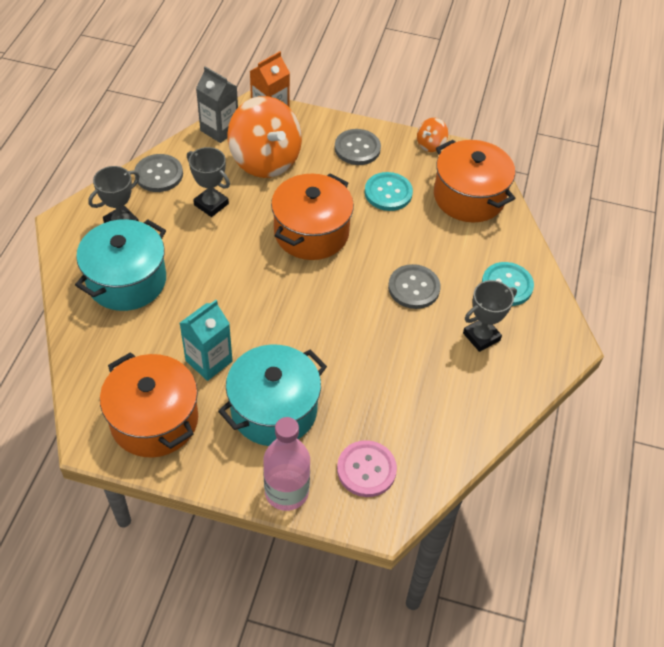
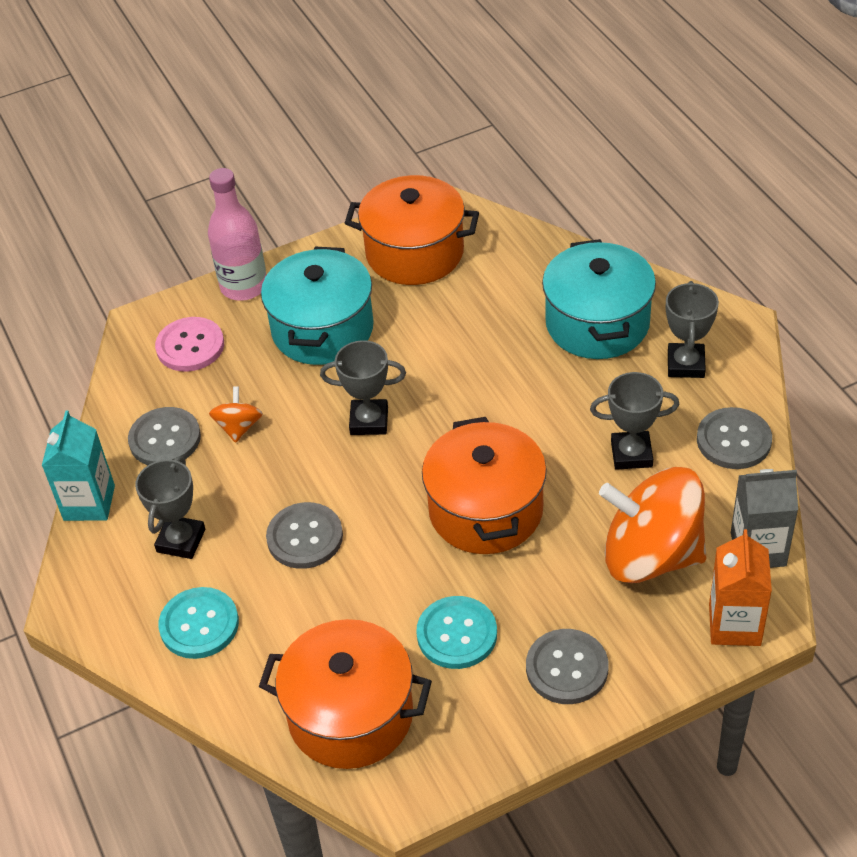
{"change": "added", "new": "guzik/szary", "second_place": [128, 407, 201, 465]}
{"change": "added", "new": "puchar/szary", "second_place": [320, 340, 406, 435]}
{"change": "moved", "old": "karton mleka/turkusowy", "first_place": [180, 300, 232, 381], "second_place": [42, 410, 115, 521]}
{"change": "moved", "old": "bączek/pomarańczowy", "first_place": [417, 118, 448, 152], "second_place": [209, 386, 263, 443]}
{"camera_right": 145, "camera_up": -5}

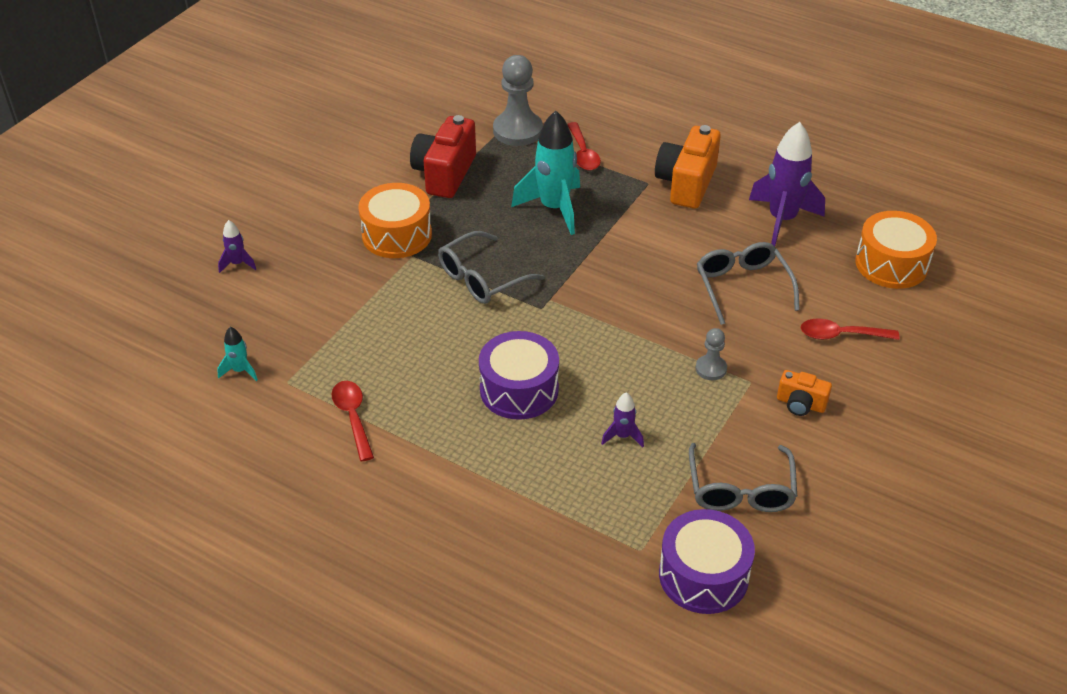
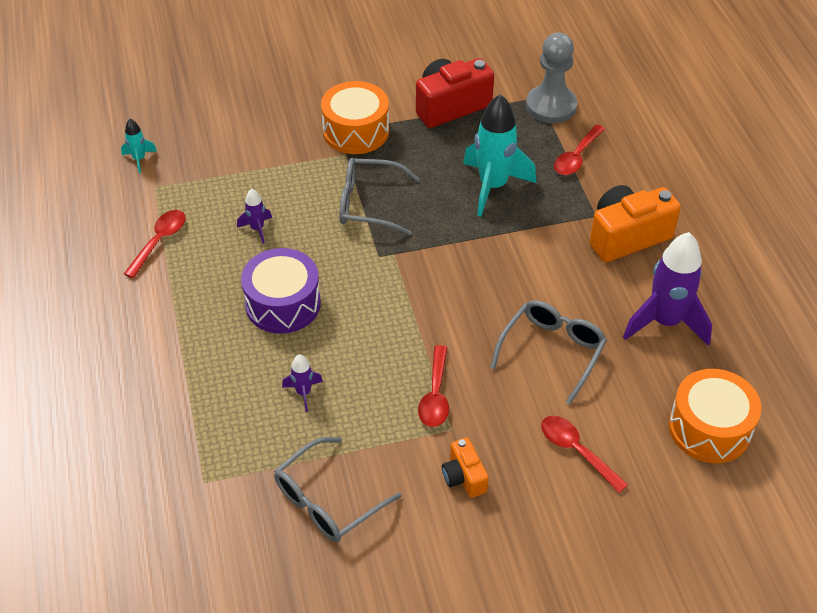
{"change": "removed", "old": "bęben/fioletowy", "first_place": [659, 509, 755, 614]}
{"change": "moved", "old": "rakieta/fioletowy", "first_place": [218, 220, 256, 273], "second_place": [237, 189, 272, 244]}
{"change": "replaced", "old": "pionek/szary", "new": "łyżka/czerwony", "first_place": [695, 328, 727, 380], "second_place": [418, 345, 449, 427]}
{"camera_right": 45, "camera_up": 5}

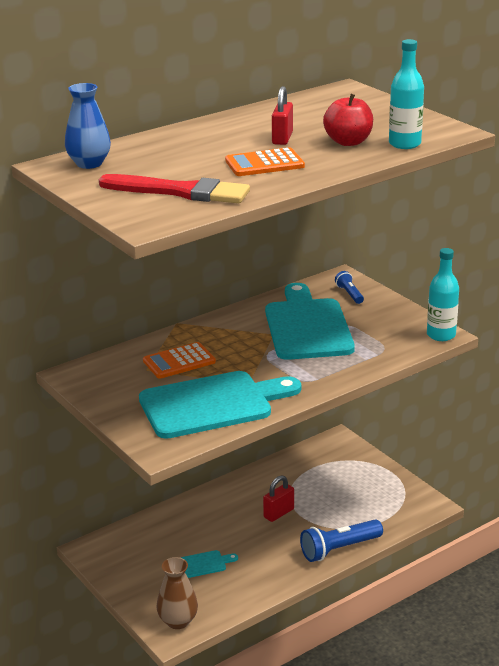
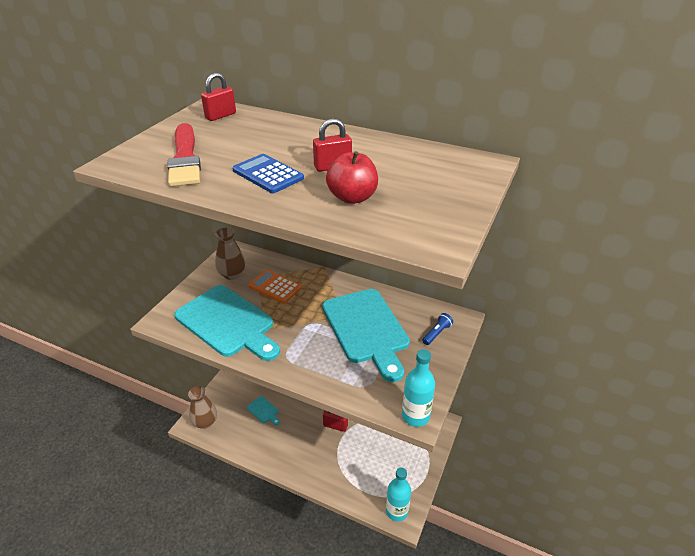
{"change": "removed", "old": "latarka/niebieski", "first_place": [300, 520, 383, 562]}
{"change": "added", "new": "wazon/brązowy", "second_place": [215, 227, 245, 280]}
{"change": "moved", "old": "butelka/turkusowy", "first_place": [389, 39, 424, 149], "second_place": [386, 467, 411, 522]}
{"change": "replaced", "old": "wazon/niebieski", "new": "kłódka/czerwony", "first_place": [65, 83, 111, 169], "second_place": [201, 73, 236, 121]}
{"change": "recoloured", "old": "kalkulator/pomarańczowy", "new": "kalkulator/niebieski", "first_place": [225, 147, 305, 176], "second_place": [232, 154, 304, 193]}
{"change": "turned", "old": "deska do krojenia/turkusowy", "first_place": [265, 283, 355, 360], "second_place": [322, 289, 410, 382], "degrees": 105}
{"camera_right": 60, "camera_up": 10}

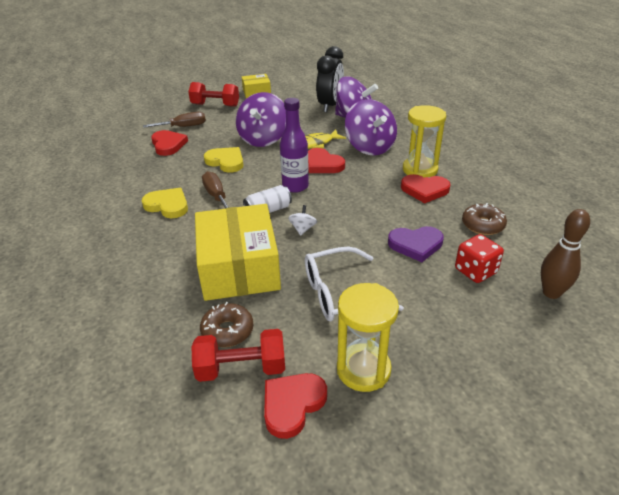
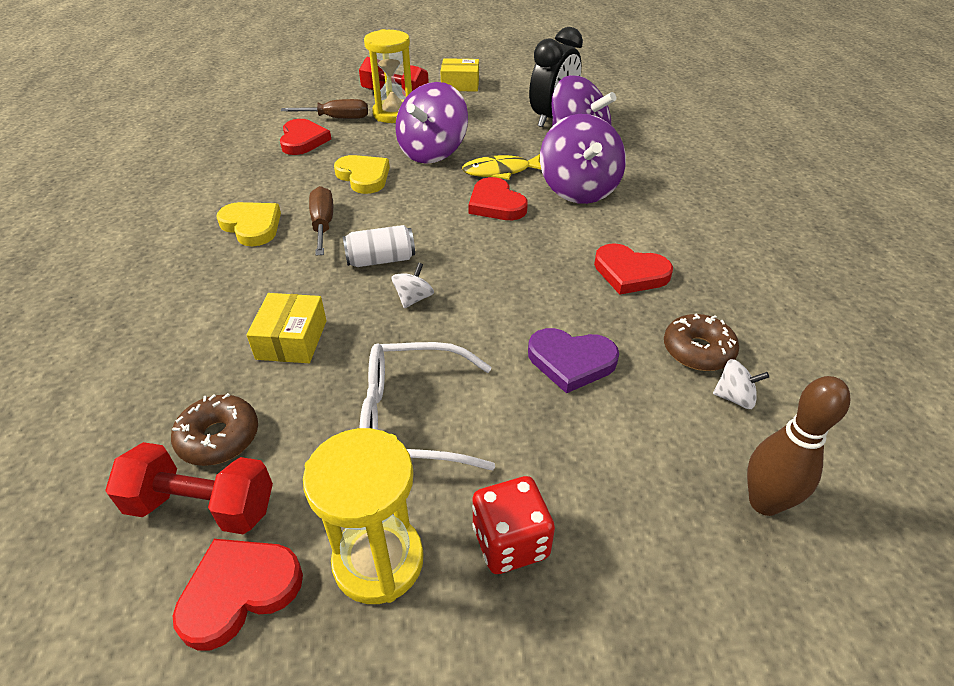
{"change": "removed", "old": "butelka/fioletowy", "first_place": [280, 98, 309, 193]}
{"change": "added", "new": "bączek/biały", "second_place": [713, 359, 769, 409]}
{"change": "moved", "old": "klepsydra/żółty", "first_place": [403, 105, 446, 177], "second_place": [364, 29, 412, 123]}
{"change": "moved", "old": "kostka do gry/czerwony", "first_place": [455, 234, 504, 283], "second_place": [472, 476, 555, 574]}
{"change": "resized", "old": "pudełko/żółty", "first_place": [195, 204, 281, 301], "second_place": [246, 293, 327, 363], "factor": 0.5}
{"camera_right": 15, "camera_up": 5}

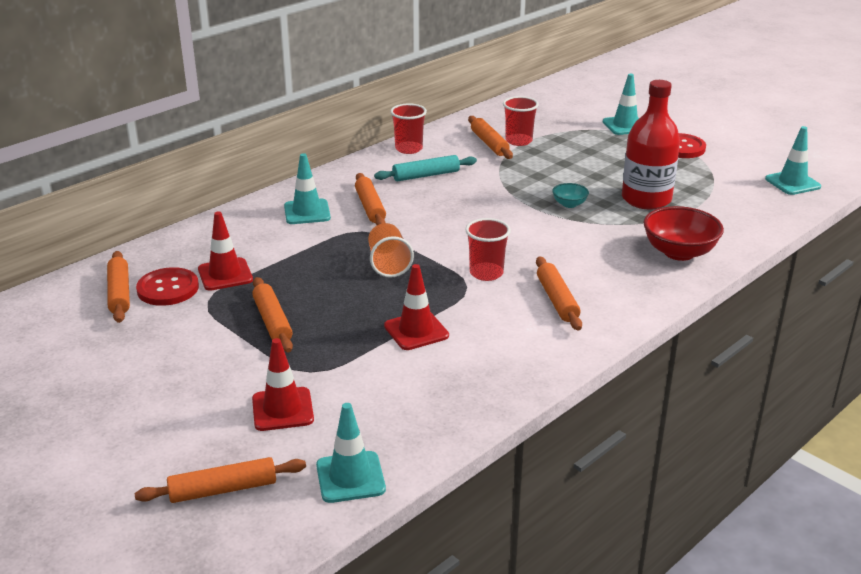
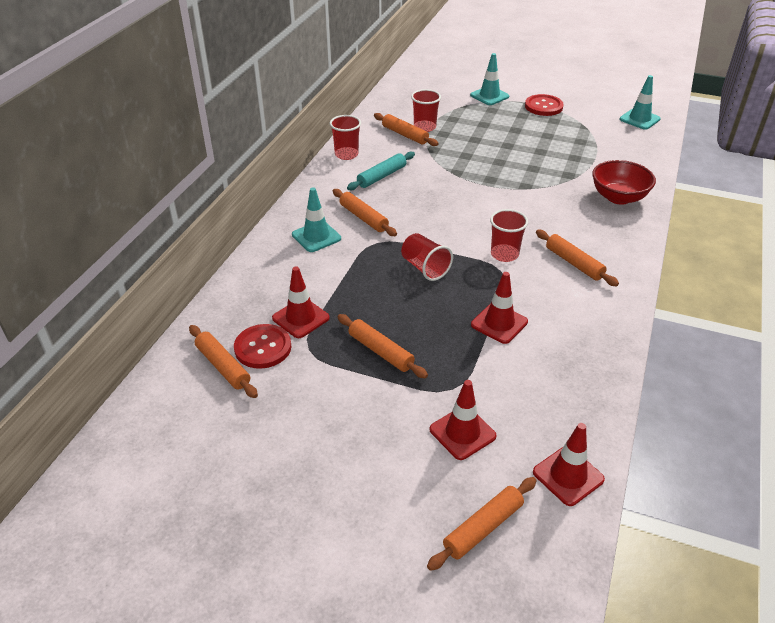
{"change": "removed", "old": "miska/turkusowy", "first_place": [552, 183, 589, 208]}
{"change": "removed", "old": "butelka/czerwony", "first_place": [622, 80, 680, 210]}
{"change": "recoloured", "old": "pachołek/turkusowy", "new": "pachołek/czerwony", "first_place": [316, 403, 386, 503], "second_place": [533, 423, 605, 506]}
{"change": "recoloured", "old": "szklanka/pomarańczowy", "new": "szklanka/czerwony", "first_place": [368, 223, 414, 278], "second_place": [401, 233, 453, 281]}
{"camera_right": -25, "camera_up": 10}

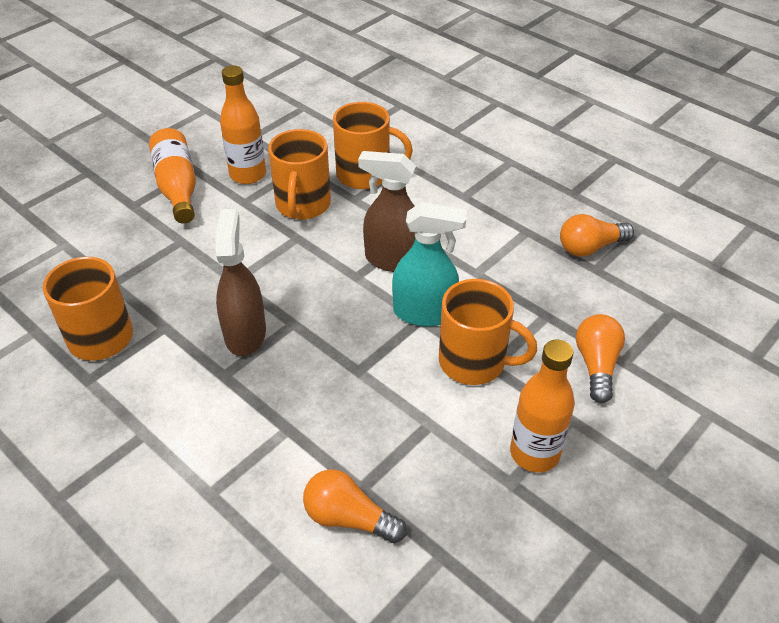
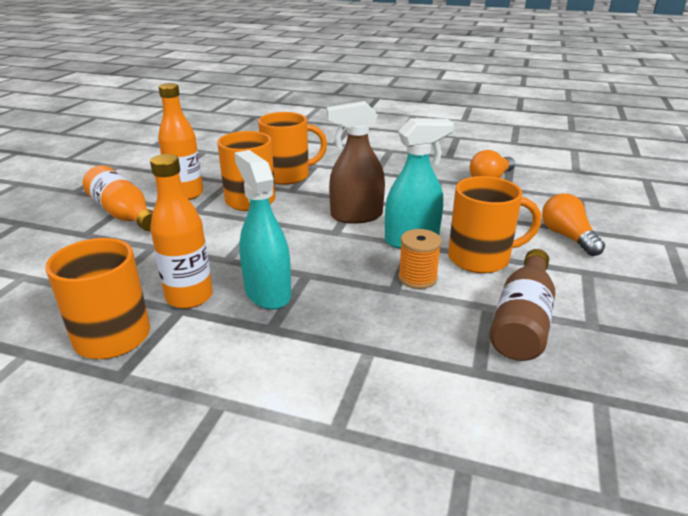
{"change": "removed", "old": "żarówka/pomarańczowy", "first_place": [303, 469, 407, 543]}
{"change": "added", "new": "szpulka/pomarańczowy", "second_place": [398, 229, 442, 289]}
{"change": "added", "new": "butelka/brązowy", "second_place": [489, 249, 555, 361]}
{"change": "moved", "old": "butelka/pomarańczowy", "first_place": [510, 340, 575, 473], "second_place": [150, 154, 213, 309]}
{"change": "recoloured", "old": "spryskiwacz/brązowy", "new": "spryskiwacz/turkusowy", "first_place": [215, 209, 266, 356], "second_place": [234, 150, 291, 310]}
{"camera_right": -25, "camera_up": -15}

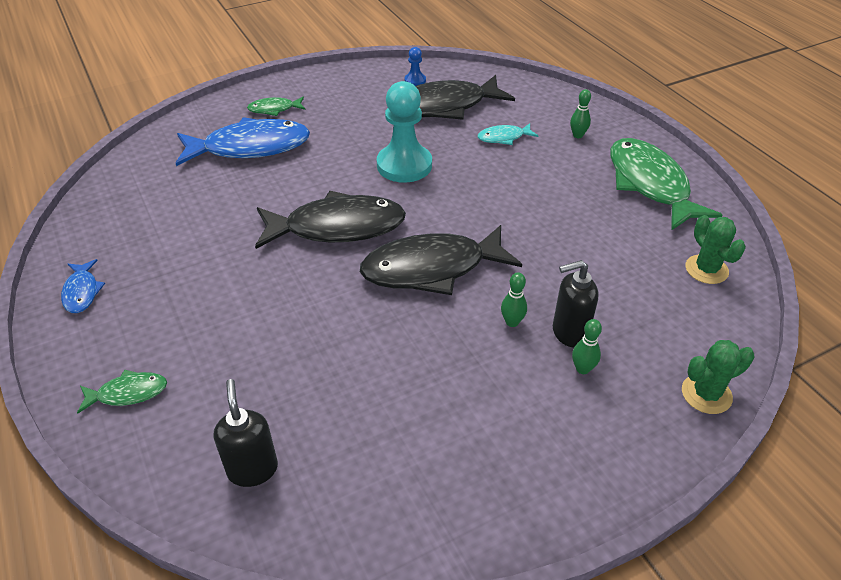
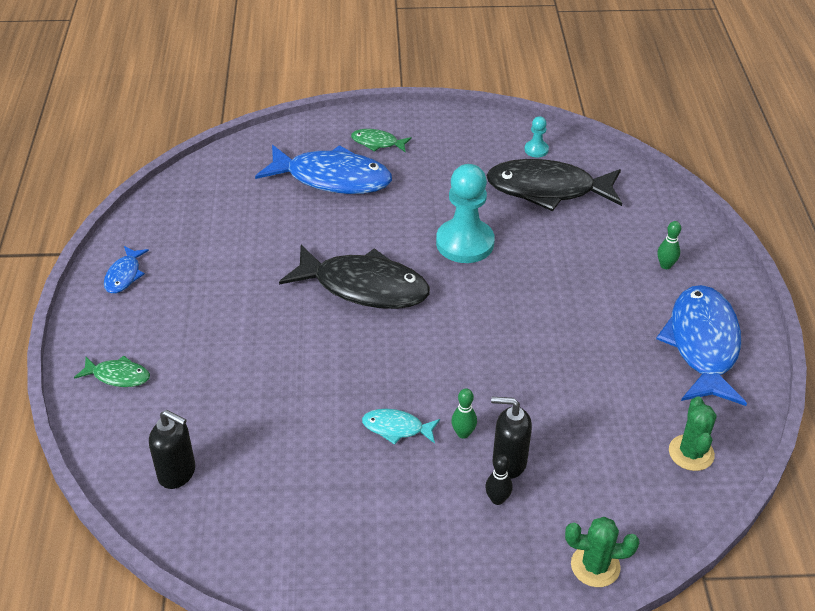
{"change": "removed", "old": "ryba/czarny", "first_place": [360, 225, 522, 295]}
{"change": "moved", "old": "ryba/turkusowy", "first_place": [478, 123, 538, 145], "second_place": [362, 409, 440, 445]}
{"change": "recoloured", "old": "pionek/niebieski", "new": "pionek/turkusowy", "first_place": [405, 47, 426, 86], "second_place": [525, 116, 549, 158]}
{"change": "recoloured", "old": "kręgiel/zielony", "new": "kręgiel/czarny", "first_place": [572, 319, 602, 374], "second_place": [485, 455, 513, 505]}
{"change": "recoloured", "old": "ryba/zielony", "new": "ryba/niebieski", "first_place": [610, 138, 722, 231], "second_place": [656, 285, 747, 406]}
{"change": "turned", "old": "dozownik mydła/czarny", "first_place": [214, 379, 278, 487], "second_place": [149, 410, 196, 489], "degrees": 105}
{"camera_right": 25, "camera_up": 0}

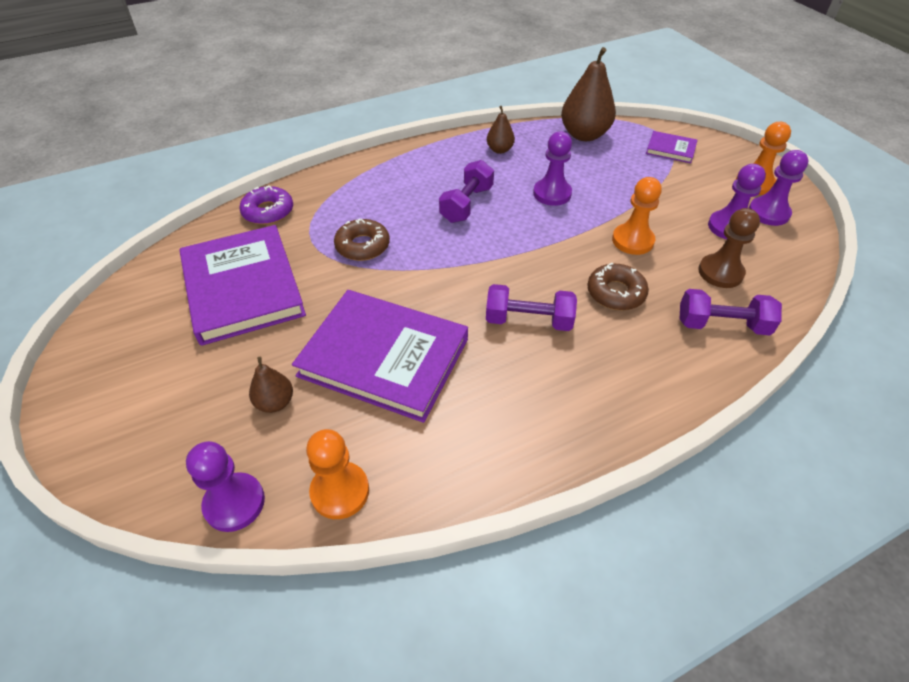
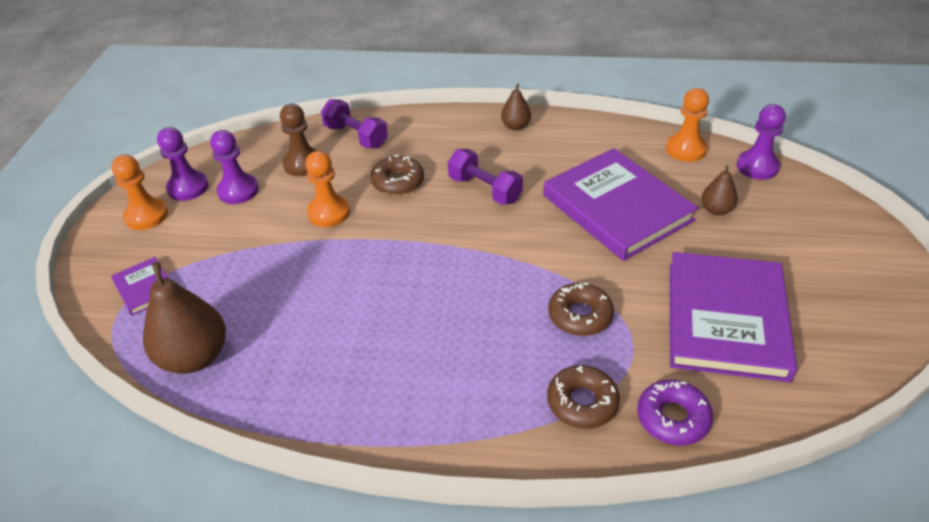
{"change": "removed", "old": "hantel/fioletowy", "first_place": [439, 160, 494, 223]}
{"change": "removed", "old": "pionek/fioletowy", "first_place": [533, 131, 572, 206]}
{"change": "added", "new": "donut/brązowy", "second_place": [547, 365, 620, 429]}
{"change": "moved", "old": "gruszka/brązowy", "first_place": [487, 106, 515, 154], "second_place": [501, 84, 531, 130]}
{"camera_right": -145, "camera_up": -5}

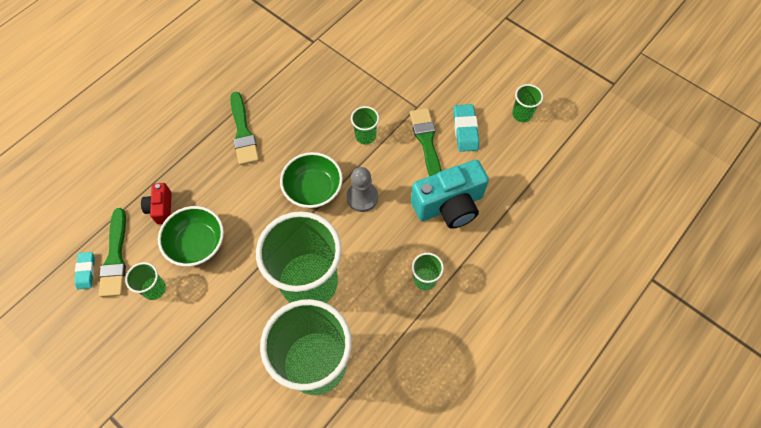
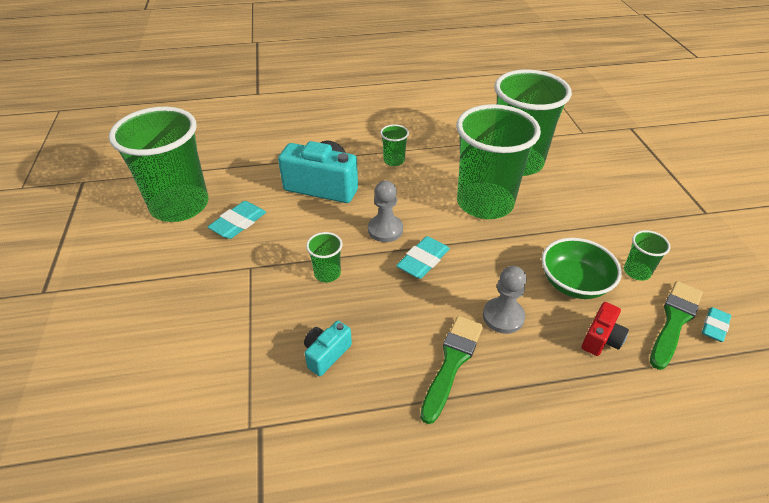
{"change": "removed", "old": "pędzel/zielony", "first_place": [410, 108, 441, 176]}
{"change": "added", "new": "aparat fotograficzny/turkusowy", "second_place": [304, 321, 352, 376]}
{"change": "added", "new": "pionek/szary", "second_place": [483, 266, 526, 334]}
{"change": "replaced", "old": "miska/zielony", "new": "gumka do mazania/turkusowy", "first_place": [280, 152, 343, 208], "second_place": [396, 236, 450, 279]}
{"change": "resized", "old": "szklanka/zielony", "first_place": [512, 84, 543, 122], "second_place": [109, 107, 209, 222], "factor": 2.45}
{"camera_right": -140, "camera_up": -20}

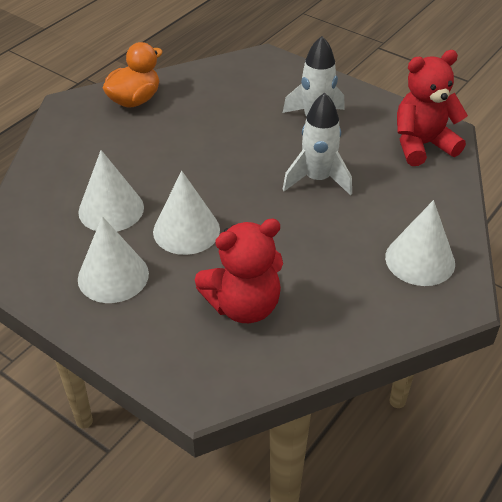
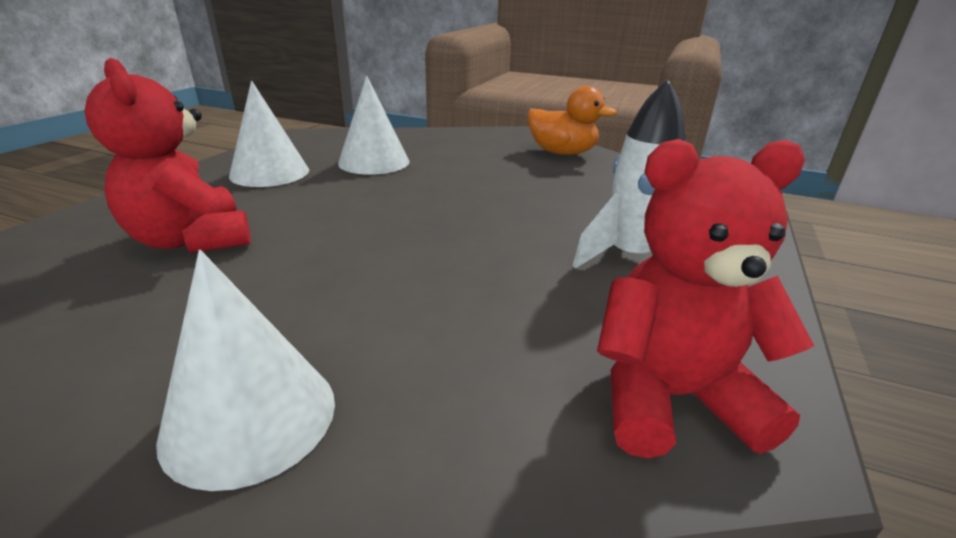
{"change": "removed", "old": "stożek/biały", "first_place": [153, 171, 220, 255]}
{"change": "removed", "old": "rakieta/biały", "first_place": [282, 93, 352, 196]}
{"change": "turned", "old": "miś/czerwony", "first_place": [397, 50, 468, 166], "second_place": [597, 139, 814, 458], "degrees": -60}
{"camera_right": 75, "camera_up": -15}

